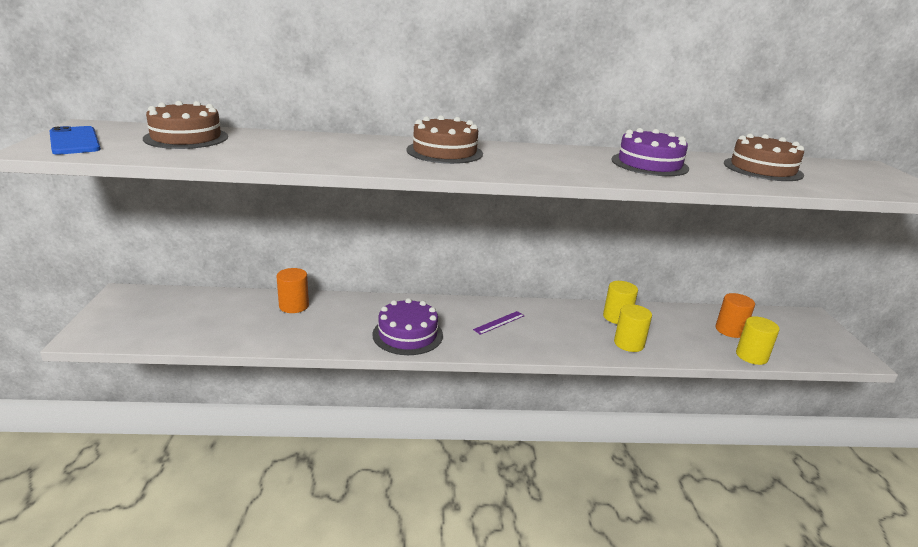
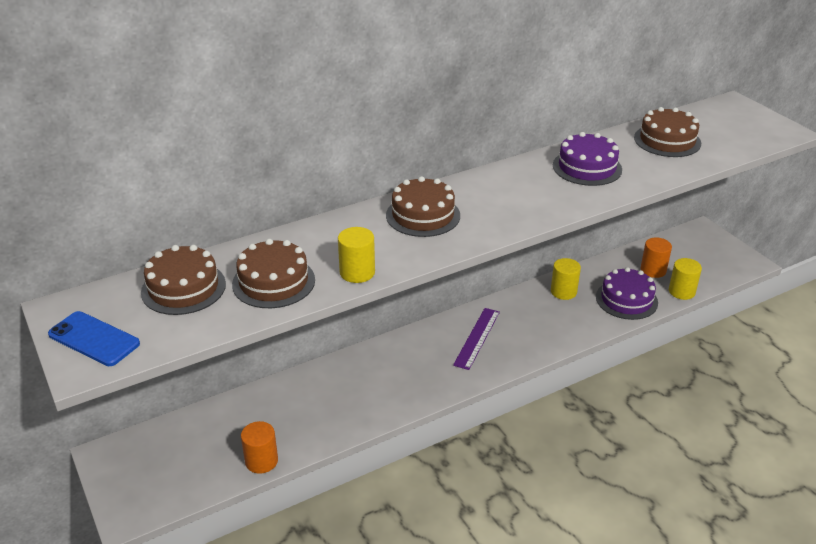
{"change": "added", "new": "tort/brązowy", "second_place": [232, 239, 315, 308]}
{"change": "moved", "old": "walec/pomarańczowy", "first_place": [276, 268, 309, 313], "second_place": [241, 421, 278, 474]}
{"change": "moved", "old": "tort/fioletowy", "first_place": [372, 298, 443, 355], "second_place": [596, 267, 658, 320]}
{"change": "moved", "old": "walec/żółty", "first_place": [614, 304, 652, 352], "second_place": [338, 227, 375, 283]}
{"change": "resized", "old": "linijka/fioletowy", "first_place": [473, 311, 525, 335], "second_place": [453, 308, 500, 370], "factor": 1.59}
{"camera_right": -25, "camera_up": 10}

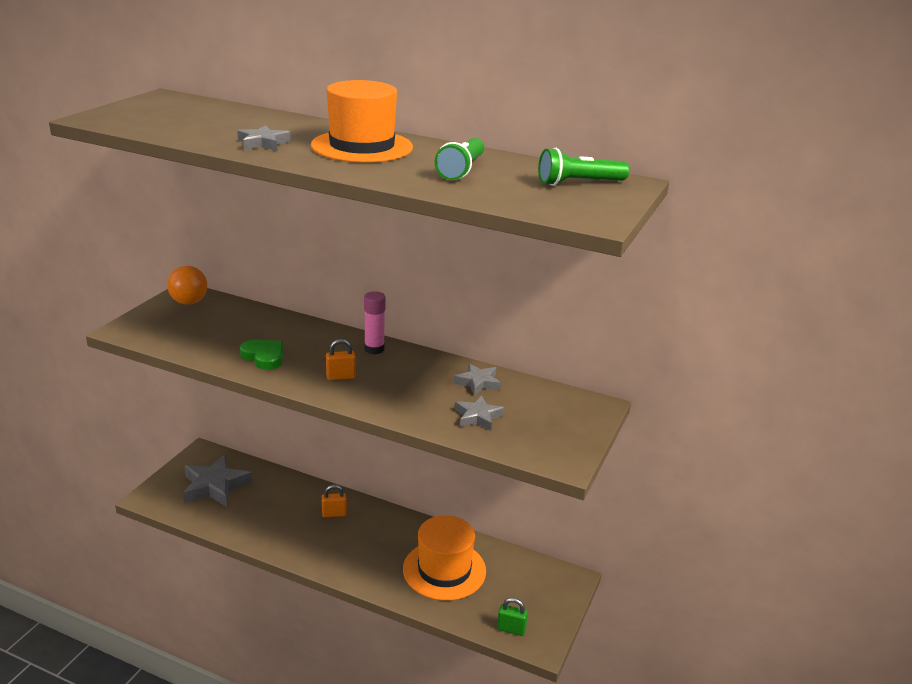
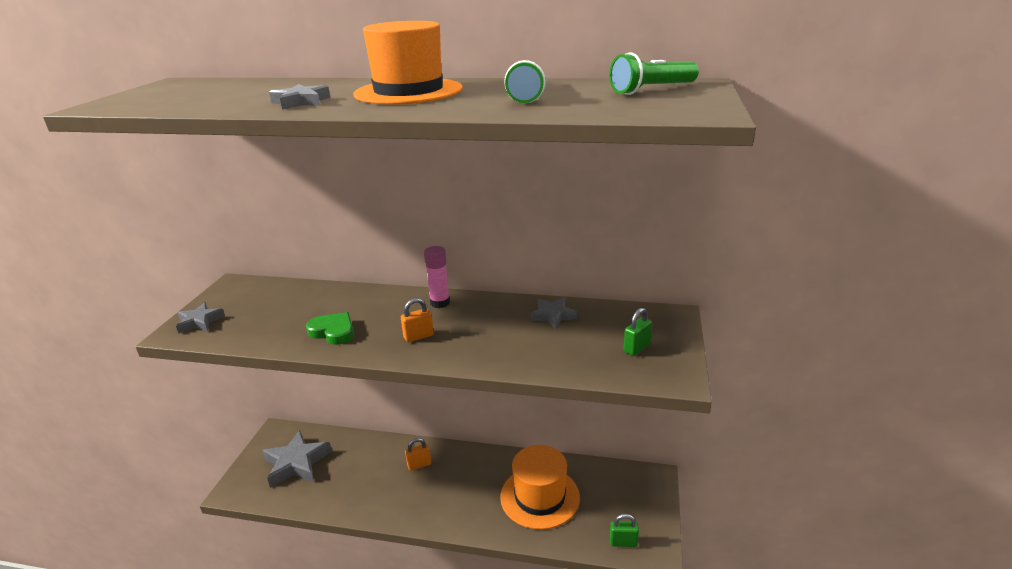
{"change": "removed", "old": "piłka/pomarańczowy", "first_place": [167, 266, 207, 304]}
{"change": "added", "new": "kłódka/zielony", "second_place": [623, 307, 652, 356]}
{"change": "moved", "old": "gwiazda/szary", "first_place": [455, 395, 504, 431], "second_place": [176, 302, 225, 334]}
{"camera_right": -10, "camera_up": 0}

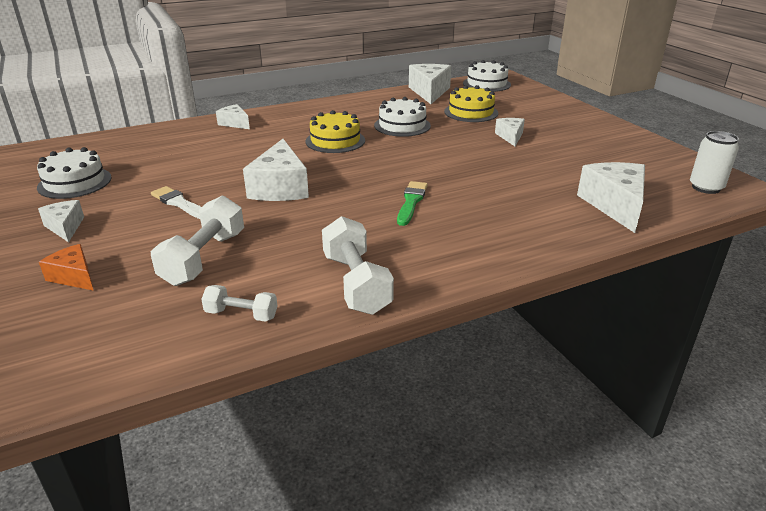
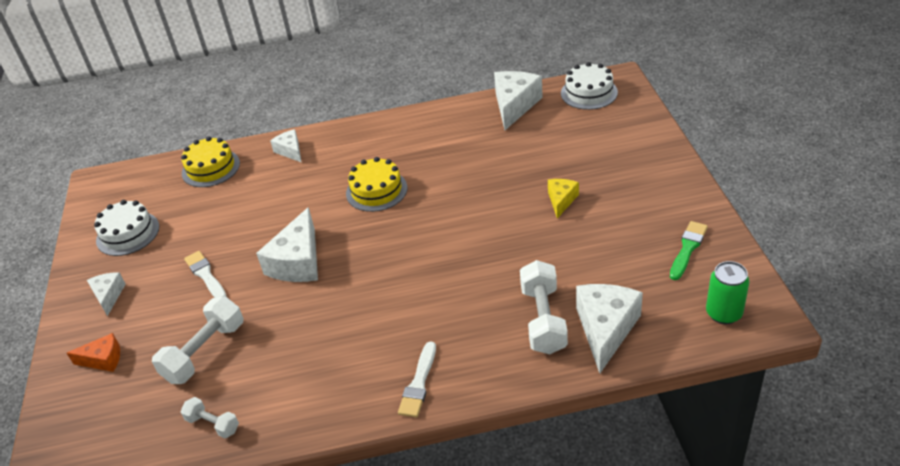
{"change": "removed", "old": "tort/biały", "first_place": [374, 97, 431, 137]}
{"change": "added", "new": "pędzel/biały", "second_place": [398, 341, 436, 418]}
{"change": "moved", "old": "hantel/biały", "first_place": [322, 216, 394, 315], "second_place": [520, 260, 568, 354]}
{"change": "moved", "old": "pędzel/zielony", "first_place": [397, 181, 428, 226], "second_place": [670, 221, 708, 280]}
{"change": "moved", "old": "tort/żółty", "first_place": [444, 85, 498, 122], "second_place": [181, 136, 240, 187]}
{"change": "recoloured", "old": "ser/biały", "new": "ser/żółty", "first_place": [495, 118, 525, 146], "second_place": [548, 179, 579, 218]}
{"change": "recoloured", "old": "puszka/biały", "new": "puszka/zielony", "first_place": [690, 131, 739, 194], "second_place": [706, 261, 750, 324]}
{"change": "turned", "old": "ser/pomarańczowy", "first_place": [39, 244, 94, 291], "second_place": [67, 333, 120, 372], "degrees": 120}
{"camera_right": 20, "camera_up": 10}

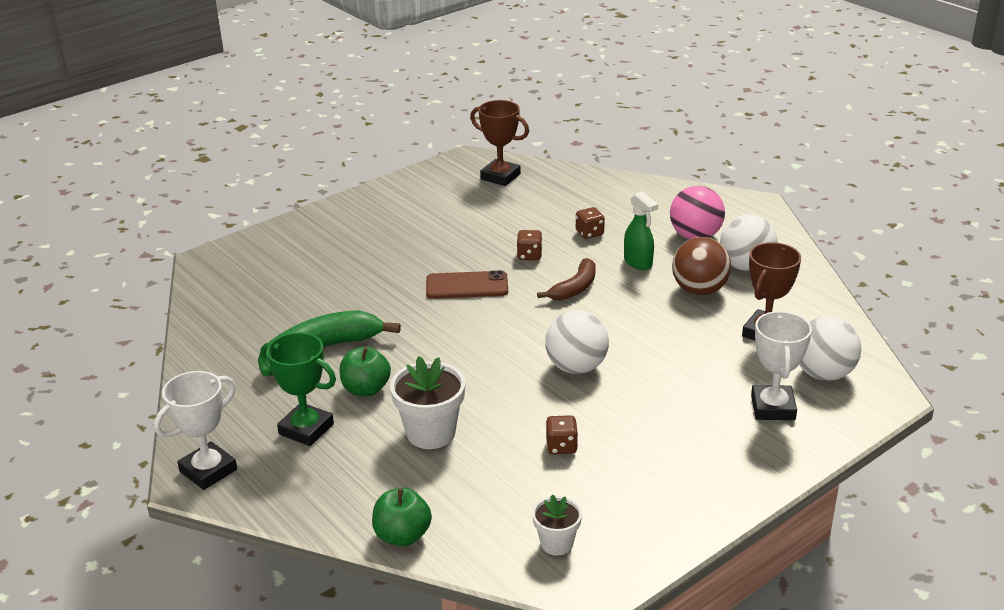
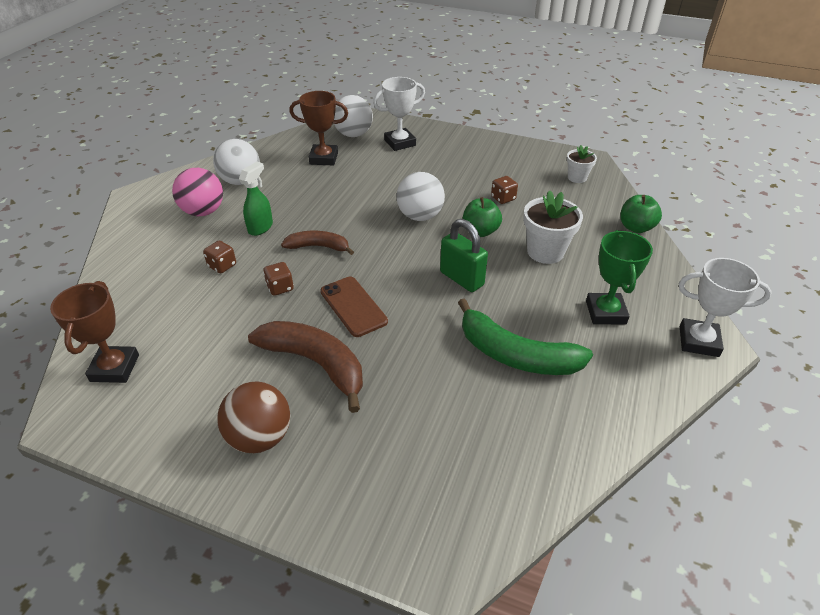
{"change": "added", "new": "banan/brązowy", "second_place": [248, 321, 363, 413]}
{"change": "added", "new": "kłódka/zielony", "second_place": [440, 219, 488, 292]}
{"change": "moved", "old": "jabłko/zielony", "first_place": [339, 347, 391, 397], "second_place": [463, 197, 502, 237]}
{"change": "moved", "old": "piłka/brązowy", "first_place": [672, 237, 731, 295], "second_place": [217, 382, 290, 453]}
{"camera_right": -120, "camera_up": 10}

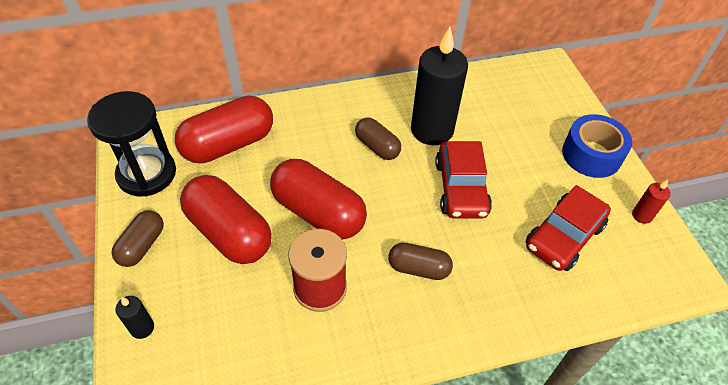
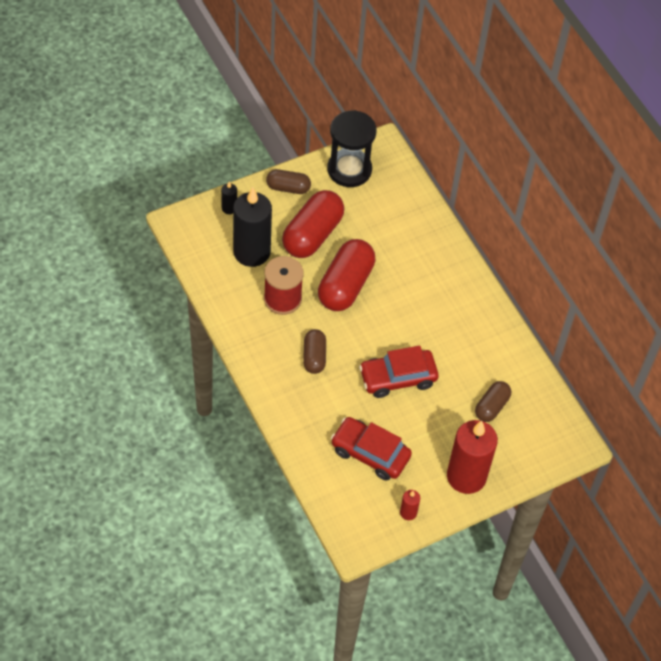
{"change": "removed", "old": "kapsułka/czerwony", "first_place": [175, 95, 273, 163]}
{"change": "moved", "old": "kapsułka/brązowy", "first_place": [355, 117, 401, 160], "second_place": [475, 381, 511, 422]}
{"change": "moved", "old": "świeca/czarny", "first_place": [411, 27, 468, 145], "second_place": [233, 187, 272, 267]}
{"change": "replaced", "old": "taśma klejąca/niebieski", "new": "świeca/czerwony", "first_place": [562, 114, 632, 178], "second_place": [447, 420, 498, 494]}
{"camera_right": 75, "camera_up": 5}

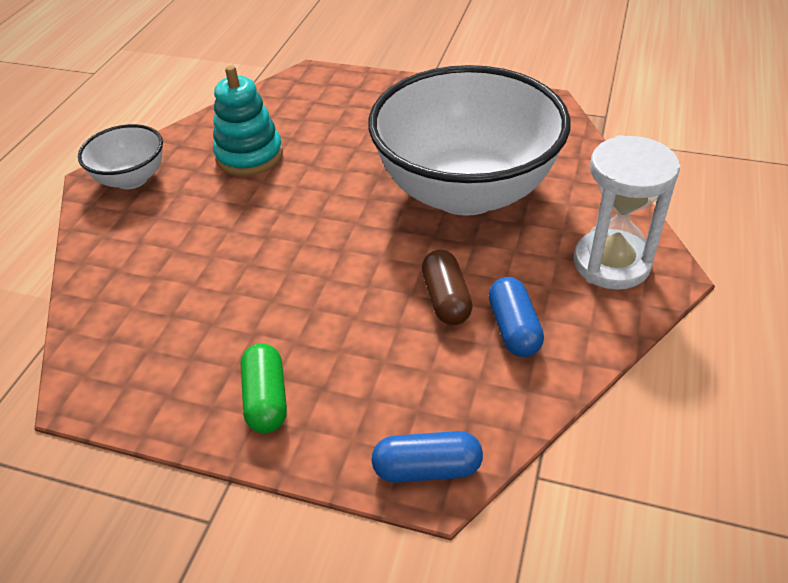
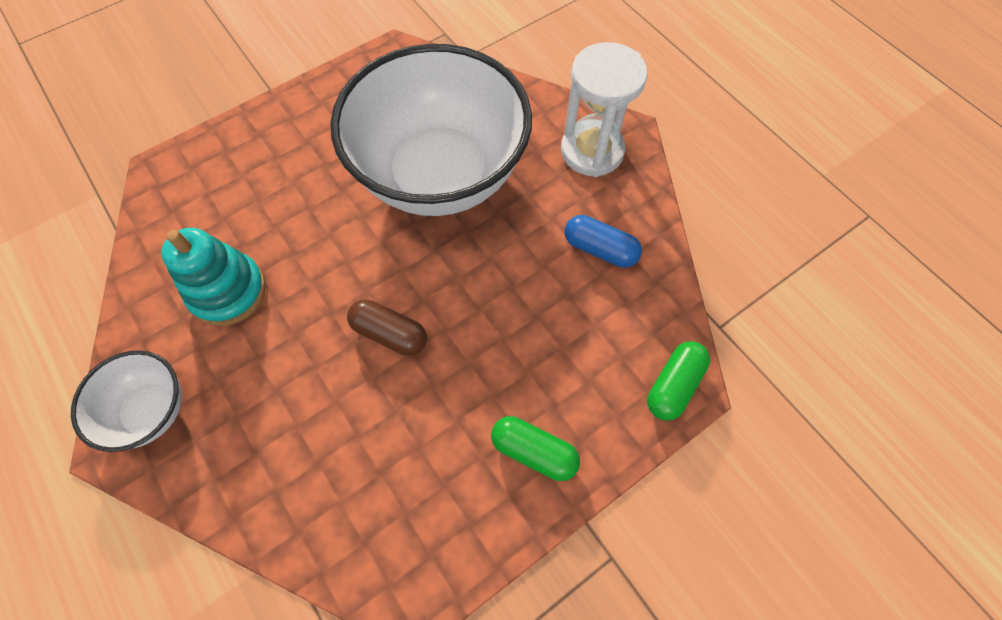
{"change": "moved", "old": "kapsułka/brązowy", "first_place": [422, 250, 473, 325], "second_place": [347, 299, 427, 356]}
{"change": "recoloured", "old": "kapsułka/niebieski", "new": "kapsułka/zielony", "first_place": [372, 431, 483, 483], "second_place": [647, 341, 710, 421]}
{"camera_right": -55, "camera_up": 20}

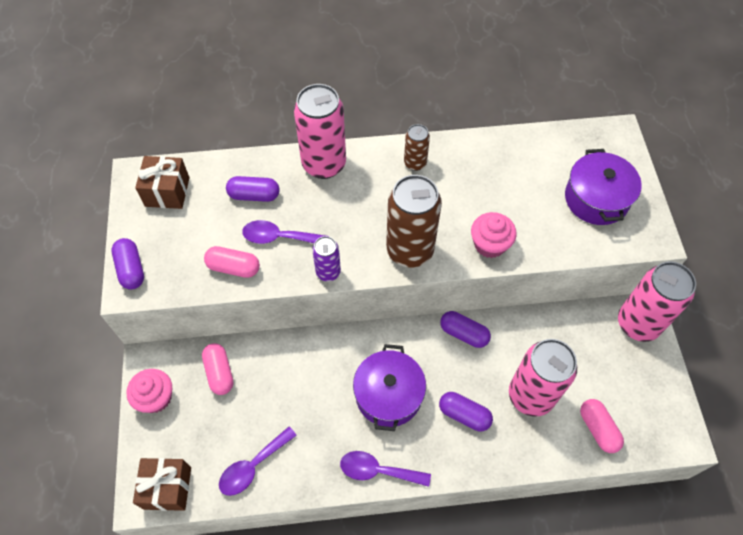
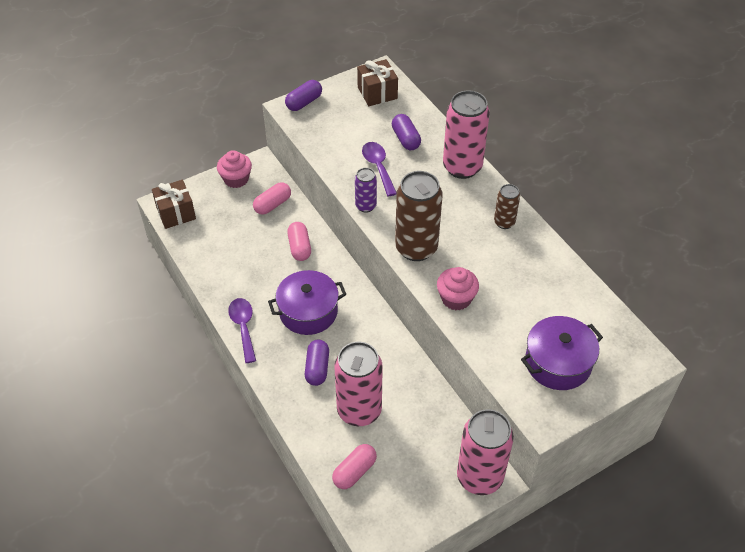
{"change": "removed", "old": "łyżka/fioletowy", "first_place": [219, 427, 297, 496]}
{"change": "removed", "old": "kapsułka/fioletowy", "first_place": [440, 311, 491, 348]}
{"change": "moved", "old": "kapsułka/różowy", "first_place": [204, 246, 260, 278], "second_place": [287, 222, 311, 261]}
{"camera_right": 65, "camera_up": -10}

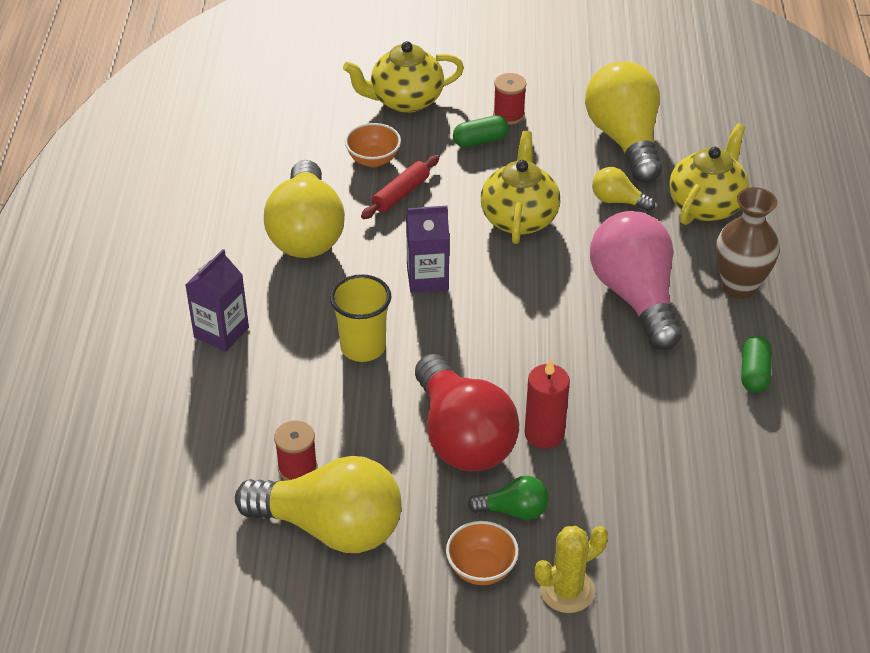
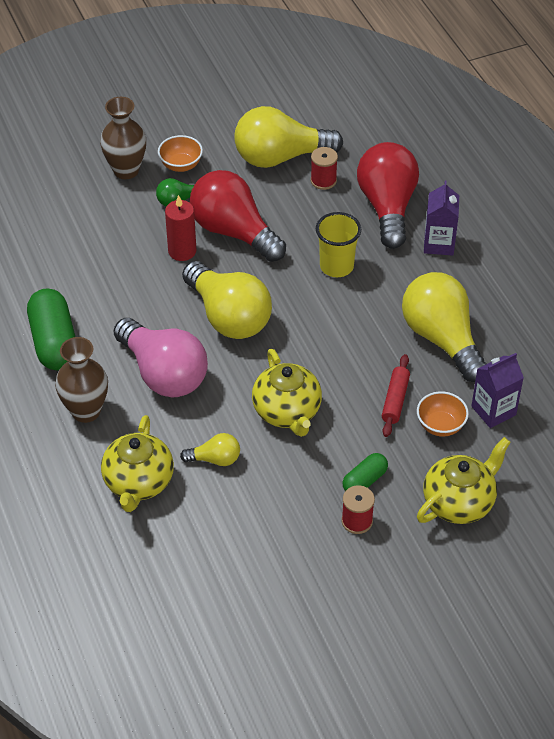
{"change": "added", "new": "żarówka/czerwony", "second_place": [357, 142, 419, 249]}
{"change": "moved", "old": "karton mleka/fioletowy", "first_place": [406, 206, 449, 293], "second_place": [472, 353, 524, 428]}
{"change": "moved", "old": "żarówka/żółty", "first_place": [585, 61, 662, 183], "second_place": [182, 261, 272, 339]}
{"change": "replaced", "old": "kaktus/żółty", "new": "wazon/brązowy", "first_place": [535, 526, 608, 613], "second_place": [100, 97, 146, 179]}
{"change": "resized", "old": "kapsułka/zielony", "first_place": [741, 336, 772, 393], "second_place": [27, 289, 75, 370], "factor": 1.85}
{"camera_right": 155, "camera_up": 5}

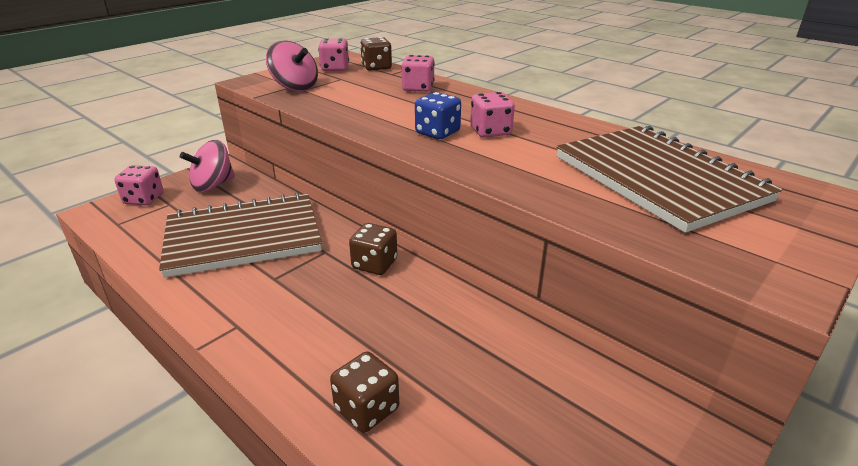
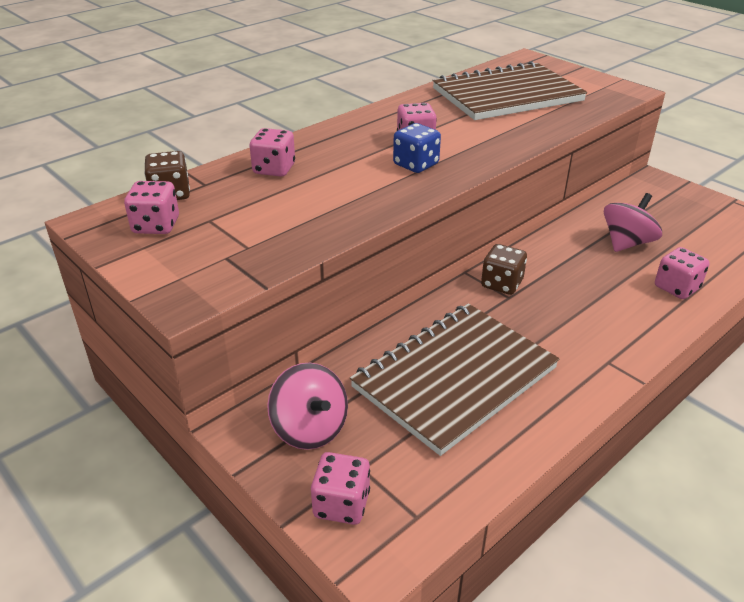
{"change": "moved", "old": "bączek/różowy", "first_place": [266, 41, 318, 91], "second_place": [604, 193, 662, 252]}
{"change": "recoloured", "old": "kostka do gry/brązowy", "new": "kostka do gry/różowy", "first_place": [330, 352, 399, 433], "second_place": [655, 247, 710, 299]}
{"change": "turned", "old": "zeszyt/brązowy", "first_place": [159, 193, 322, 278], "second_place": [350, 304, 560, 456], "degrees": 60}
{"camera_right": -85, "camera_up": 5}

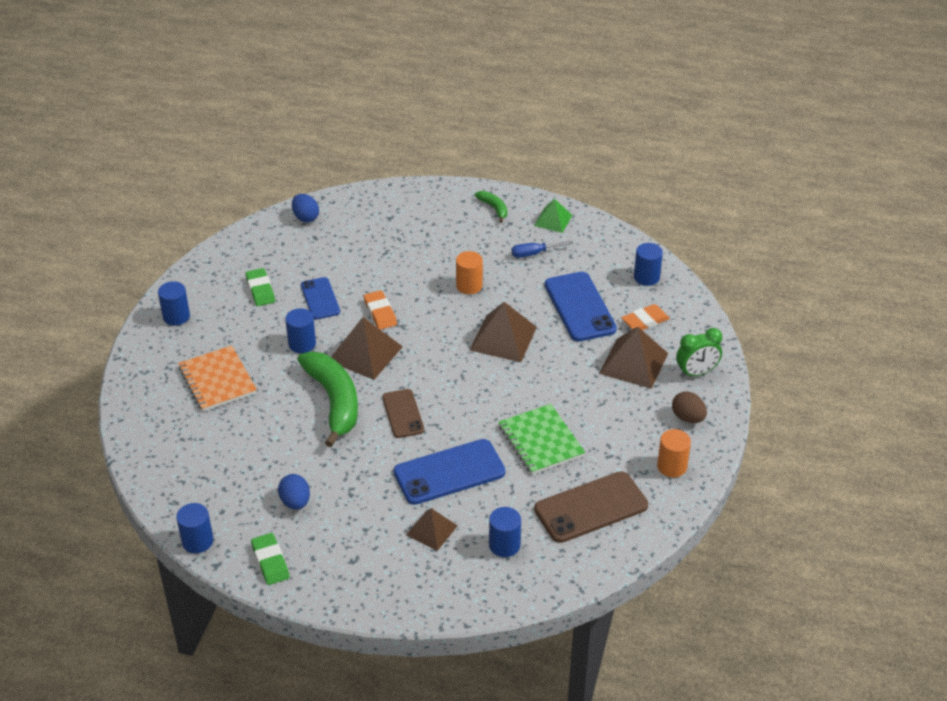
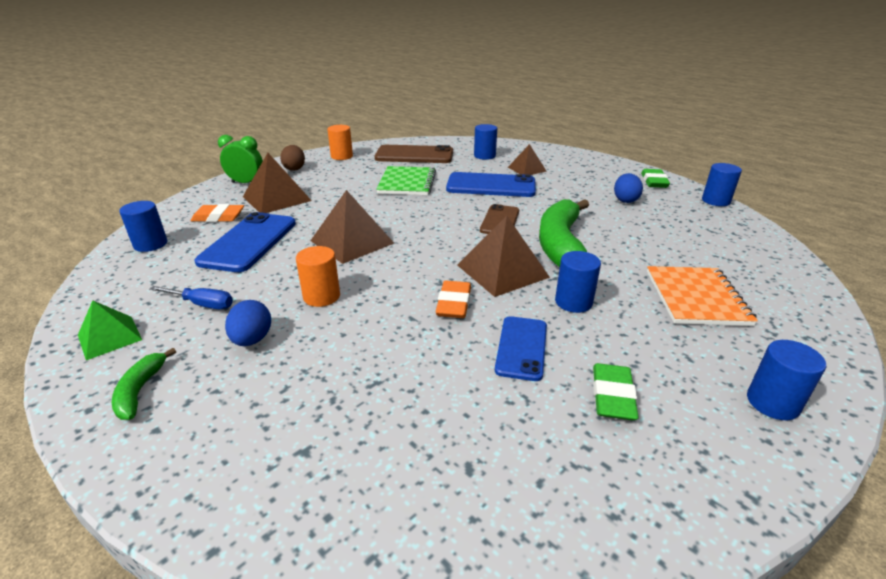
{"change": "moved", "old": "jajko/niebieski", "first_place": [292, 194, 319, 222], "second_place": [225, 300, 271, 346]}
{"camera_right": -150, "camera_up": -10}

